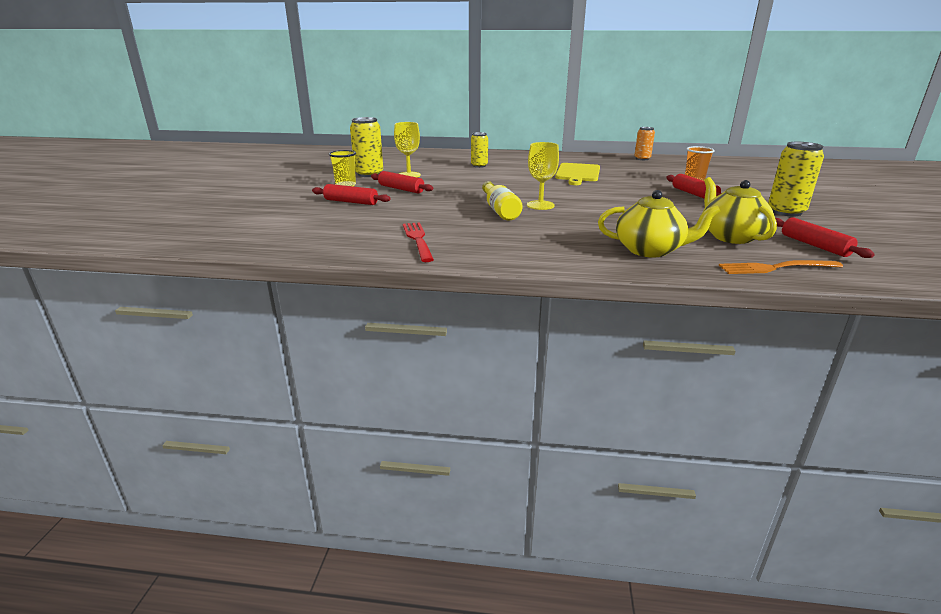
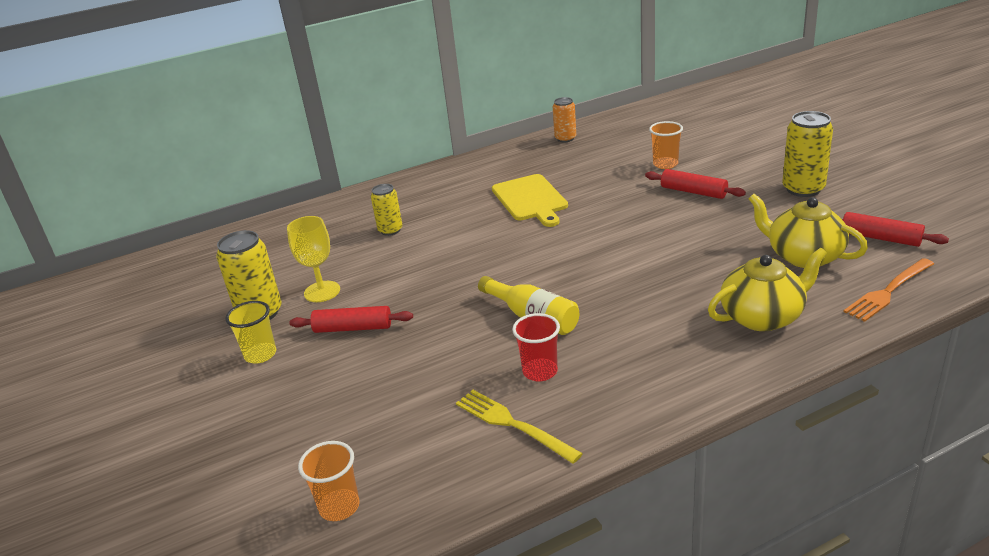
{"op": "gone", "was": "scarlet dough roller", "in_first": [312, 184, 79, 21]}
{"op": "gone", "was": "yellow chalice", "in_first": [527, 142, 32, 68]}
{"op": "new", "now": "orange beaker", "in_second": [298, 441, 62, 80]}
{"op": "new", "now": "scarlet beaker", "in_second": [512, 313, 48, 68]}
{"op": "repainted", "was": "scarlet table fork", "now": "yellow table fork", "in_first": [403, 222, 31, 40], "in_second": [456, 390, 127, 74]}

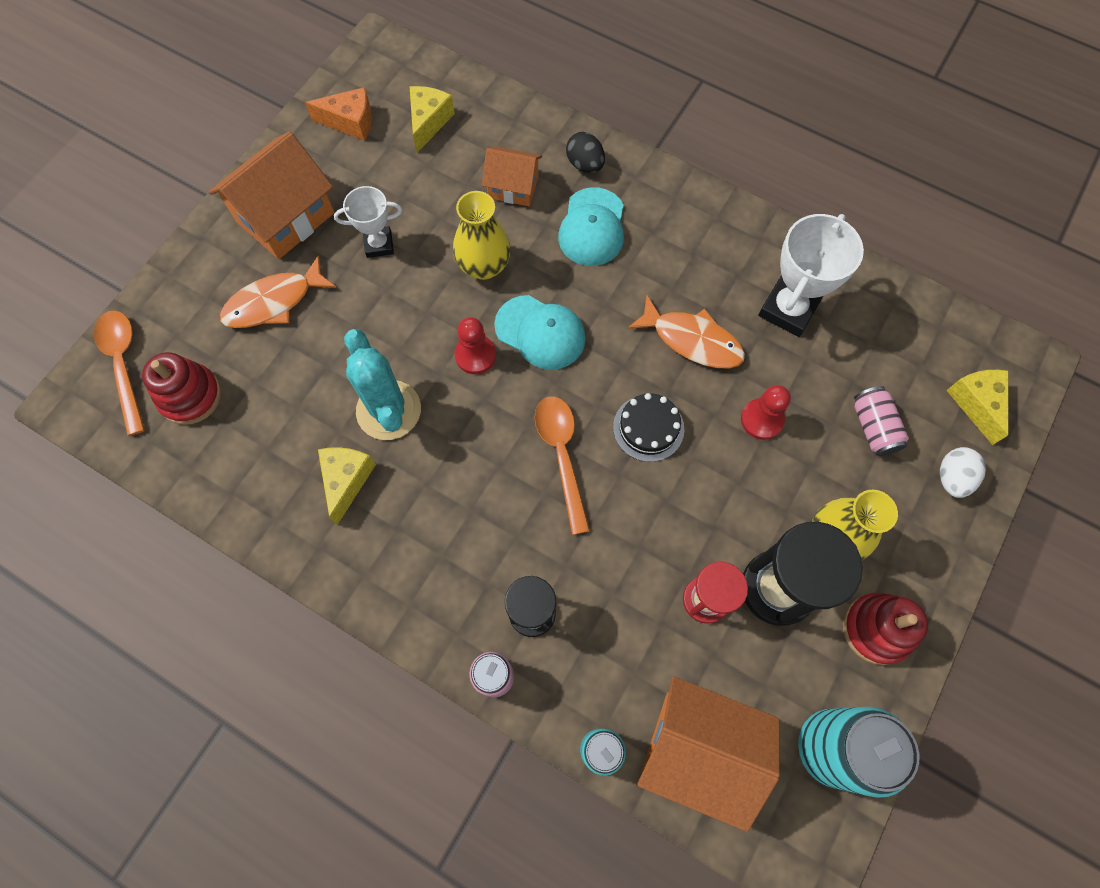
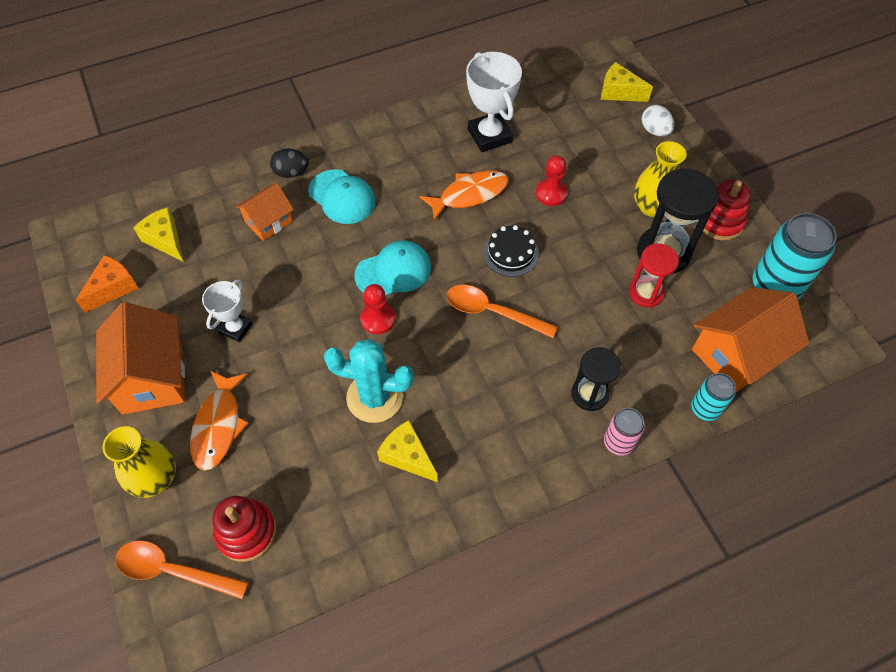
{"op": "gone", "was": "rose-pink tin", "in_first": [854, 386, 55, 70]}
{"op": "shifted", "was": "yellow vase", "in_first": [453, 191, 58, 89], "in_second": [102, 426, 74, 72]}

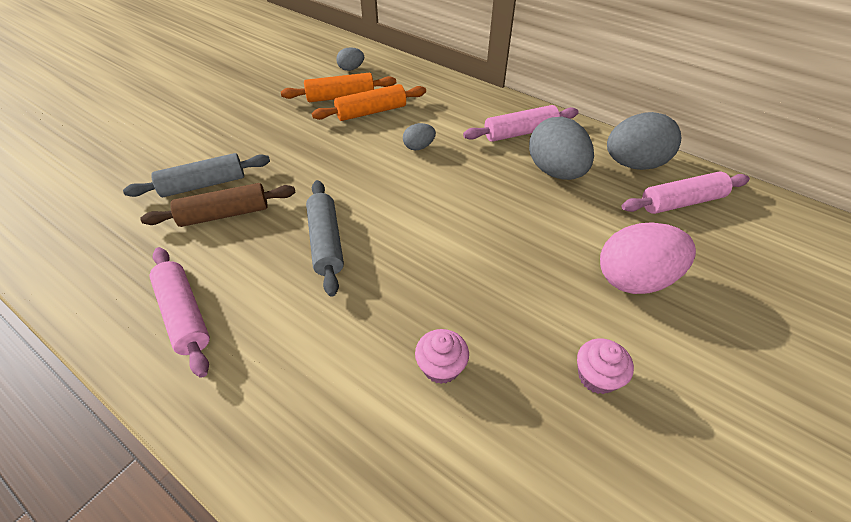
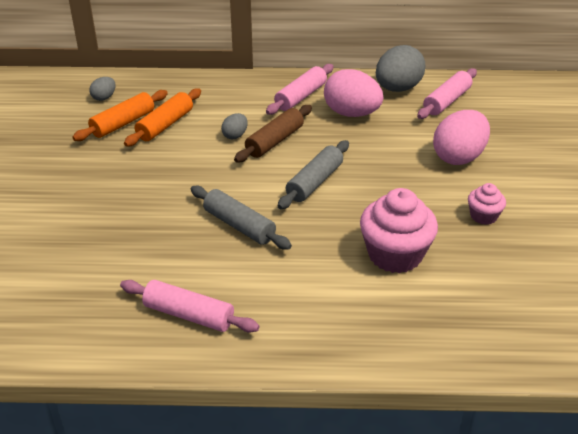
{"op": "shifted", "was": "gray dough roller", "in_first": [123, 153, 147, 44], "in_second": [278, 140, 71, 69]}
{"op": "shifted", "was": "russet dough roller", "in_first": [140, 183, 156, 44], "in_second": [234, 105, 78, 58]}
{"op": "repainted", "was": "gray egg", "now": "rose-pink egg", "in_first": [529, 117, 65, 63], "in_second": [324, 69, 59, 48]}
{"op": "scaled", "was": "rose-pink cupcake", "in_first": [415, 329, 54, 55], "in_second": [360, 188, 78, 85], "ratio": 1.91}

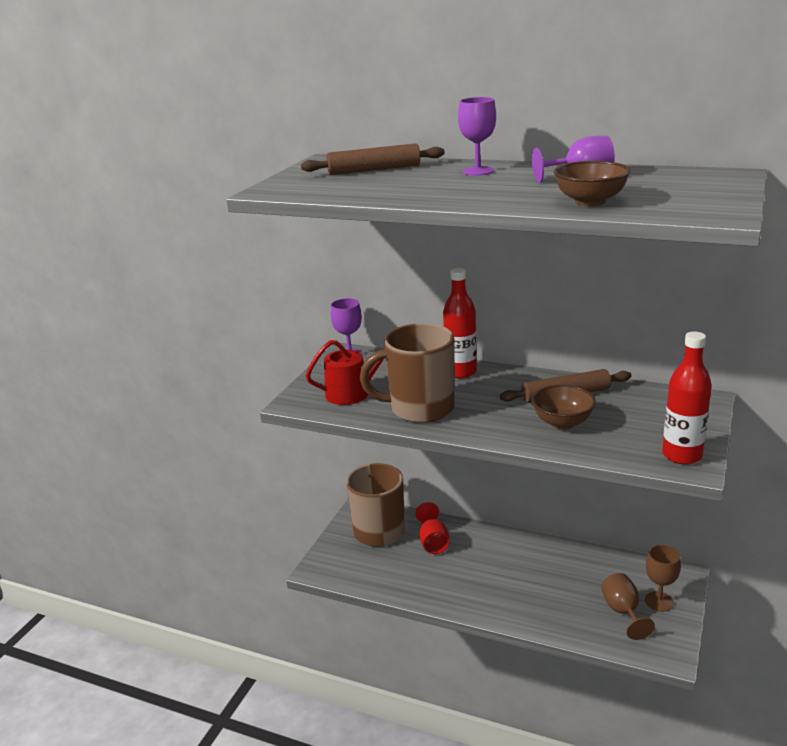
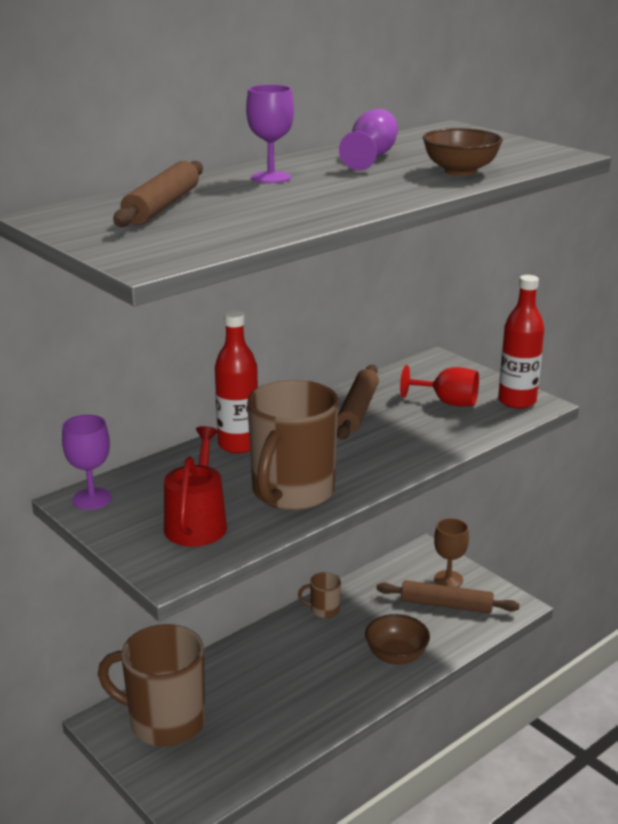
{"op": "new", "now": "russet mug", "in_second": [298, 572, 43, 46]}
{"op": "shifted", "was": "scarlet chalice", "in_first": [415, 502, 34, 52], "in_second": [400, 365, 79, 41]}
{"op": "shifted", "was": "russet serving bowl", "in_first": [532, 385, 64, 44], "in_second": [365, 614, 65, 51]}
{"op": "swapped", "was": "russet chalice", "now": "russet dough roller", "in_first": [601, 573, 54, 67], "in_second": [376, 580, 144, 34]}

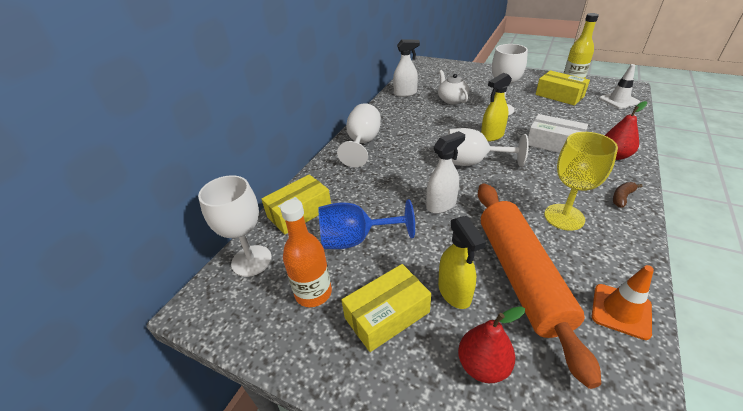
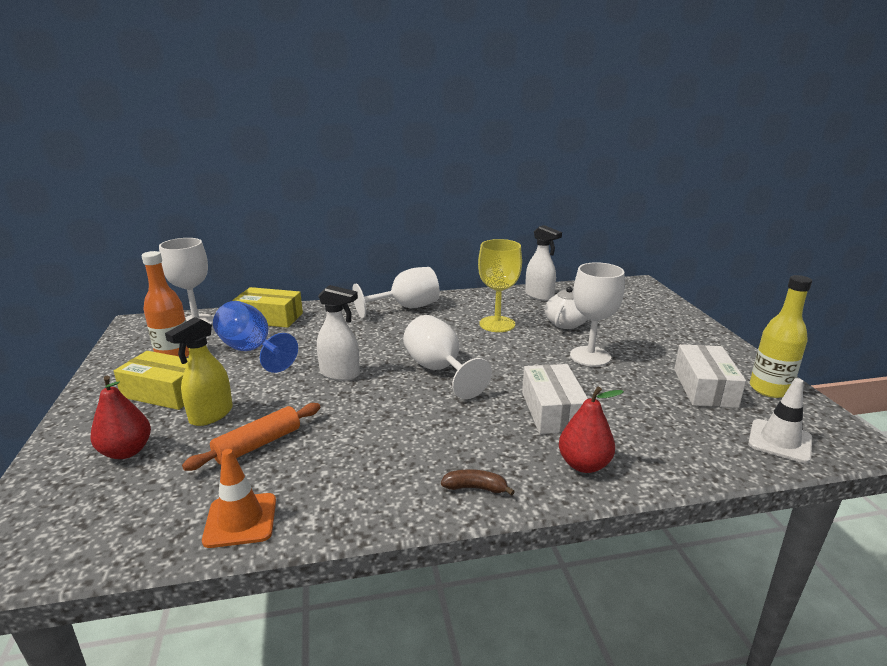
{"op": "gone", "was": "yellow spray bottle", "in_first": [481, 73, 31, 68]}
{"op": "shifted", "was": "yellow chalice", "in_first": [544, 132, 74, 99], "in_second": [478, 239, 44, 93]}
{"op": "repainted", "was": "yellow package", "now": "snow-white package", "in_first": [535, 70, 55, 36], "in_second": [674, 344, 72, 64]}
{"op": "scaled", "was": "orange dough roller", "in_first": [478, 184, 123, 205], "in_second": [182, 403, 138, 68], "ratio": 0.52}

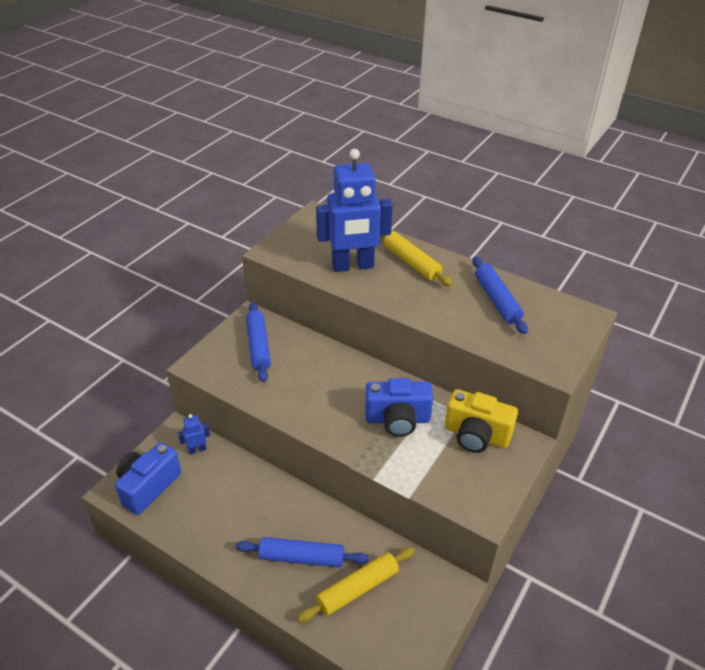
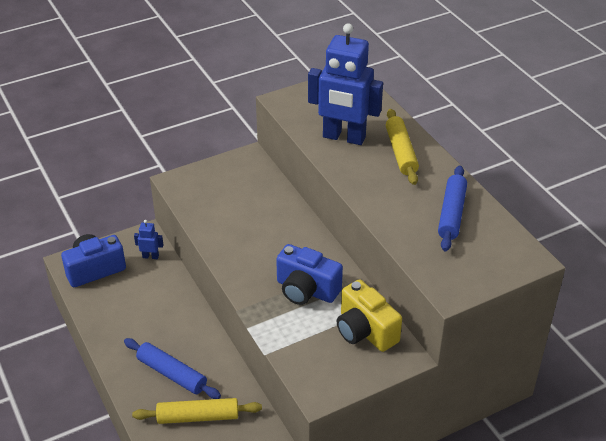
{"op": "gone", "was": "cobalt dough roller", "in_first": [246, 302, 25, 80]}

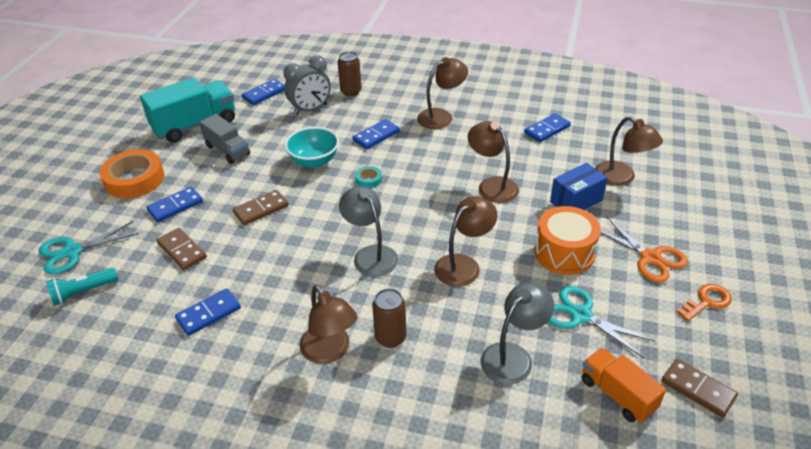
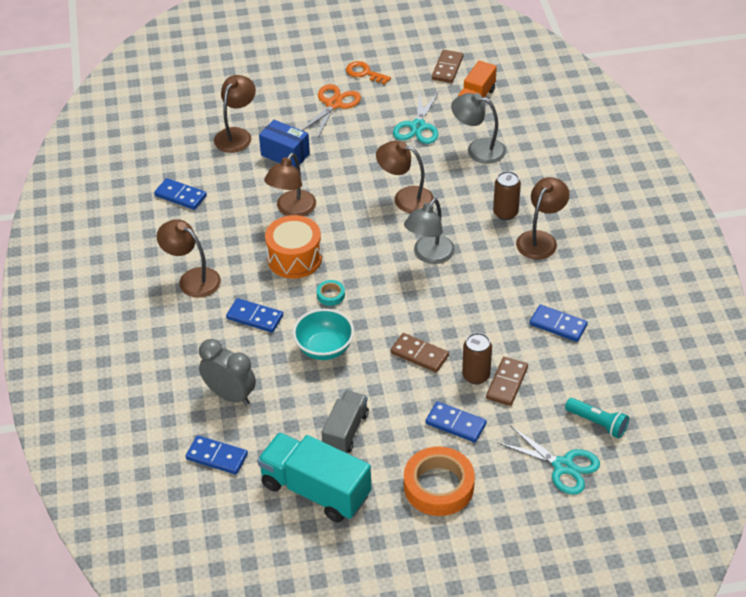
{"op": "shifted", "was": "russet tin", "in_first": [338, 52, 24, 44], "in_second": [462, 333, 30, 52]}
{"op": "shifted", "was": "orange snare drum", "in_first": [534, 206, 67, 69], "in_second": [265, 215, 57, 64]}

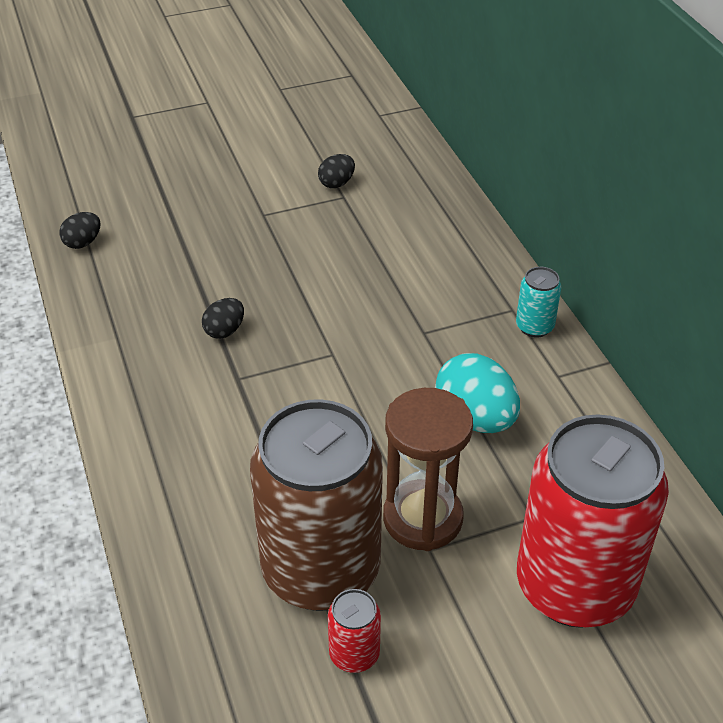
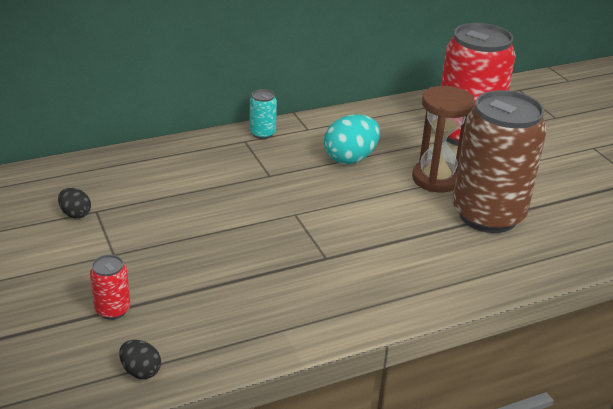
{"op": "gone", "was": "jet-black egg", "in_first": [202, 298, 42, 41]}
{"op": "shifted", "was": "scarlet tin", "in_first": [328, 589, 53, 84], "in_second": [90, 255, 40, 65]}

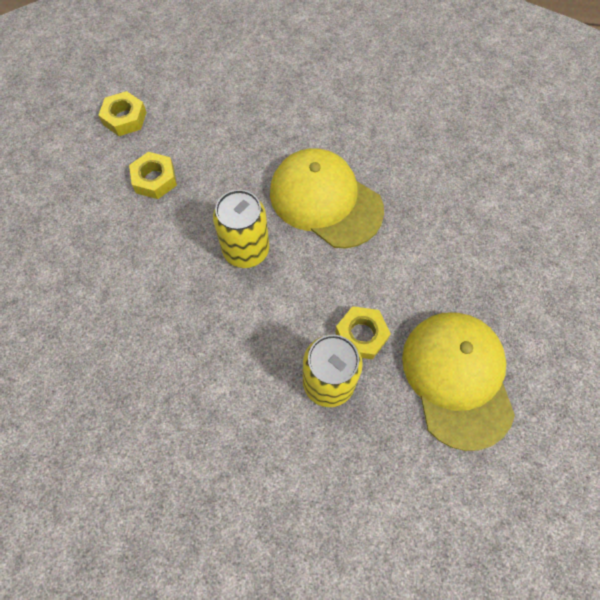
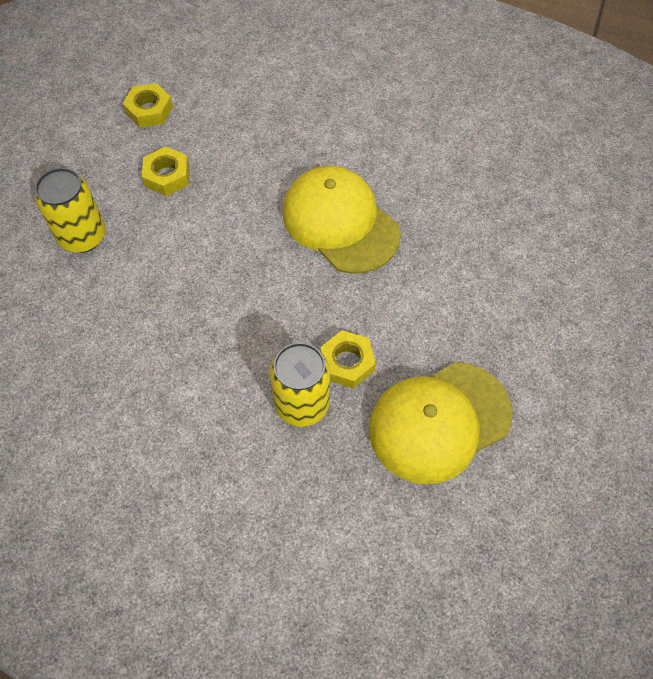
{"op": "shifted", "was": "yellow tin", "in_first": [213, 190, 56, 78], "in_second": [35, 168, 70, 85]}
{"op": "rotated", "was": "yellow cap", "in_first": [402, 312, 113, 139], "in_second": [369, 362, 144, 123], "clockwise": -120}

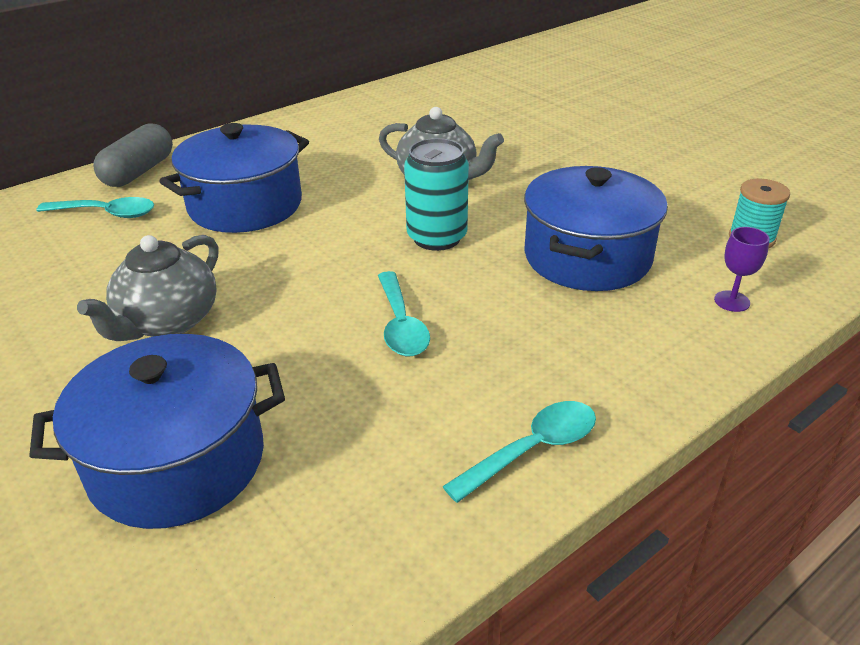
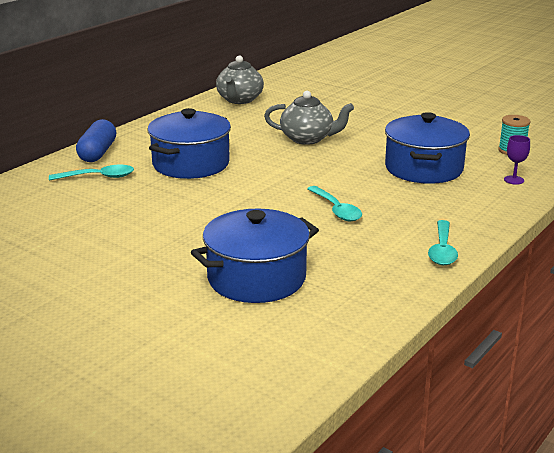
{"op": "gone", "was": "aqua tin", "in_first": [404, 138, 65, 113]}
{"op": "shifted", "was": "gray teapot", "in_first": [77, 235, 142, 106], "in_second": [216, 56, 48, 48]}
{"op": "repainted", "was": "gray pill", "now": "cobalt pill", "in_first": [93, 124, 80, 63], "in_second": [76, 119, 40, 43]}
{"op": "rotated", "was": "aqua teaspoon", "in_first": [442, 401, 154, 102], "in_second": [428, 220, 30, 45], "clockwise": 150}

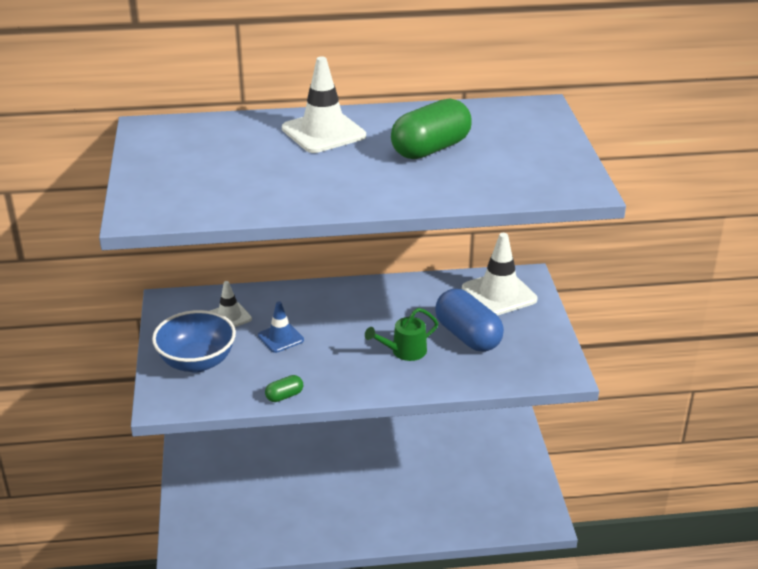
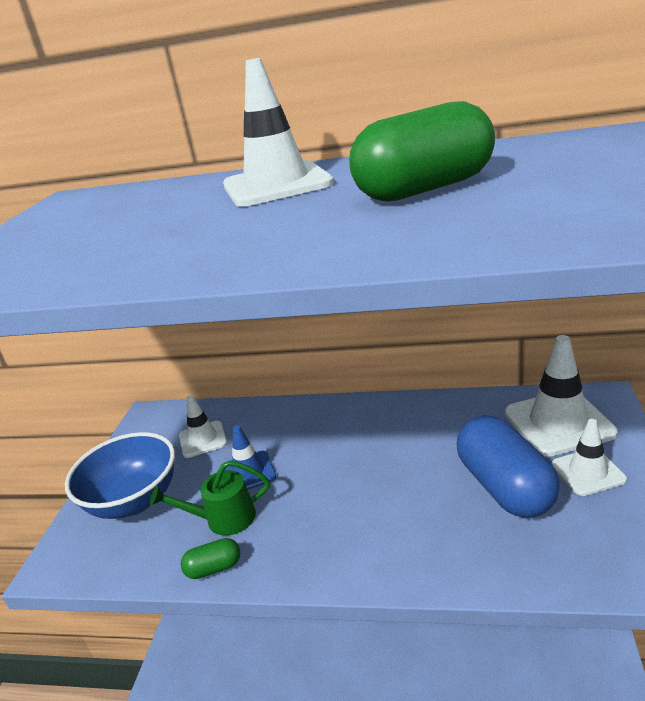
{"op": "new", "now": "snow-white road cone", "in_second": [552, 419, 75, 77]}
{"op": "shifted", "was": "leaf-green watering pot", "in_first": [365, 308, 73, 53], "in_second": [150, 461, 120, 75]}

